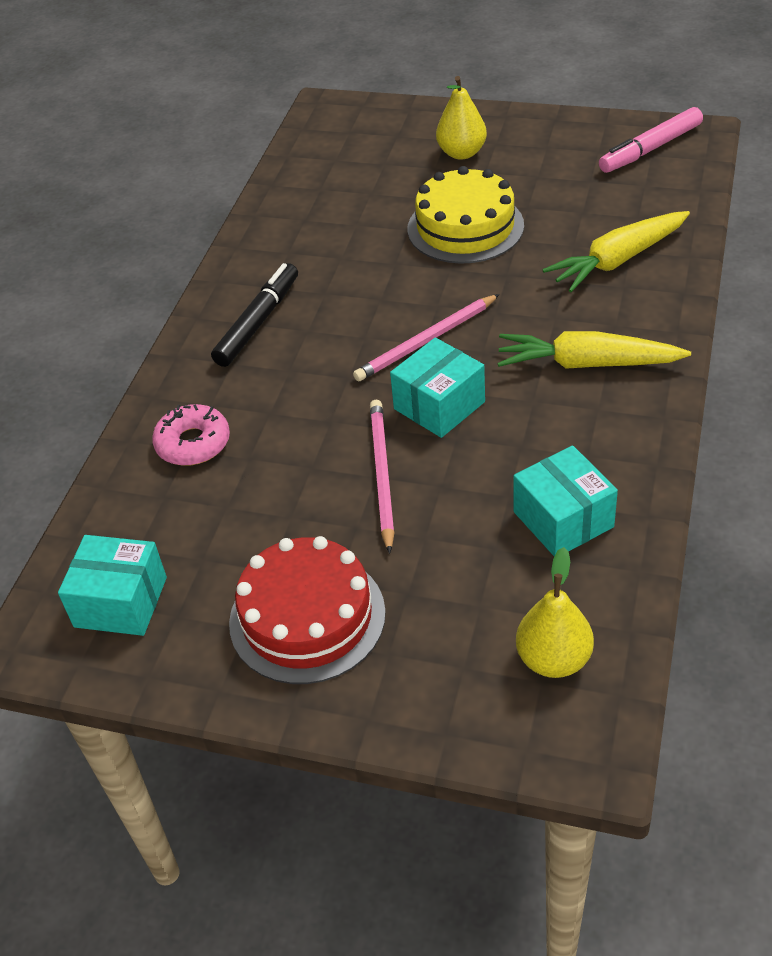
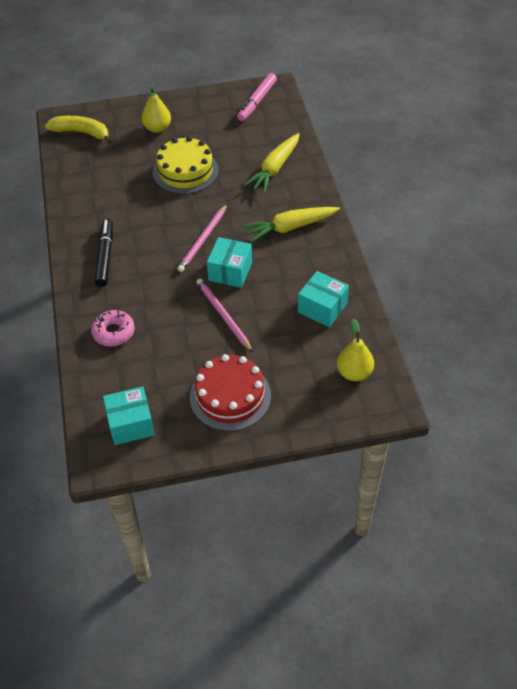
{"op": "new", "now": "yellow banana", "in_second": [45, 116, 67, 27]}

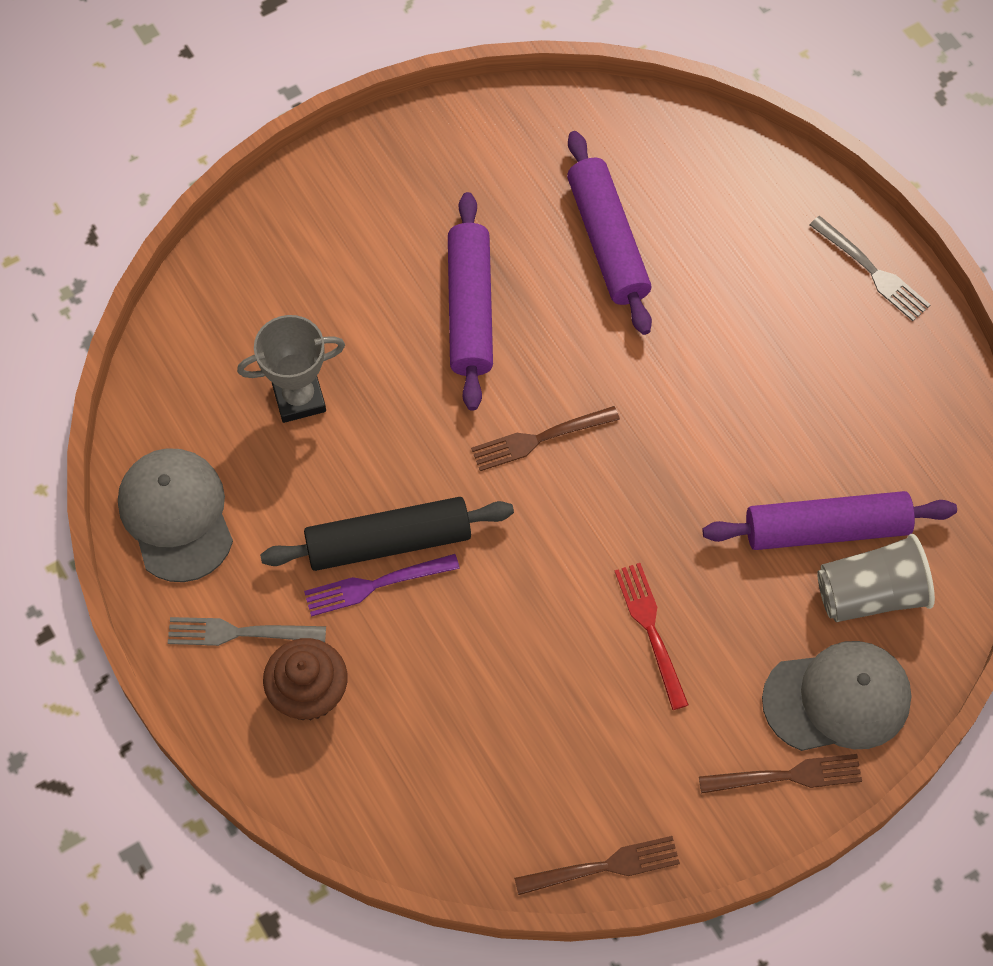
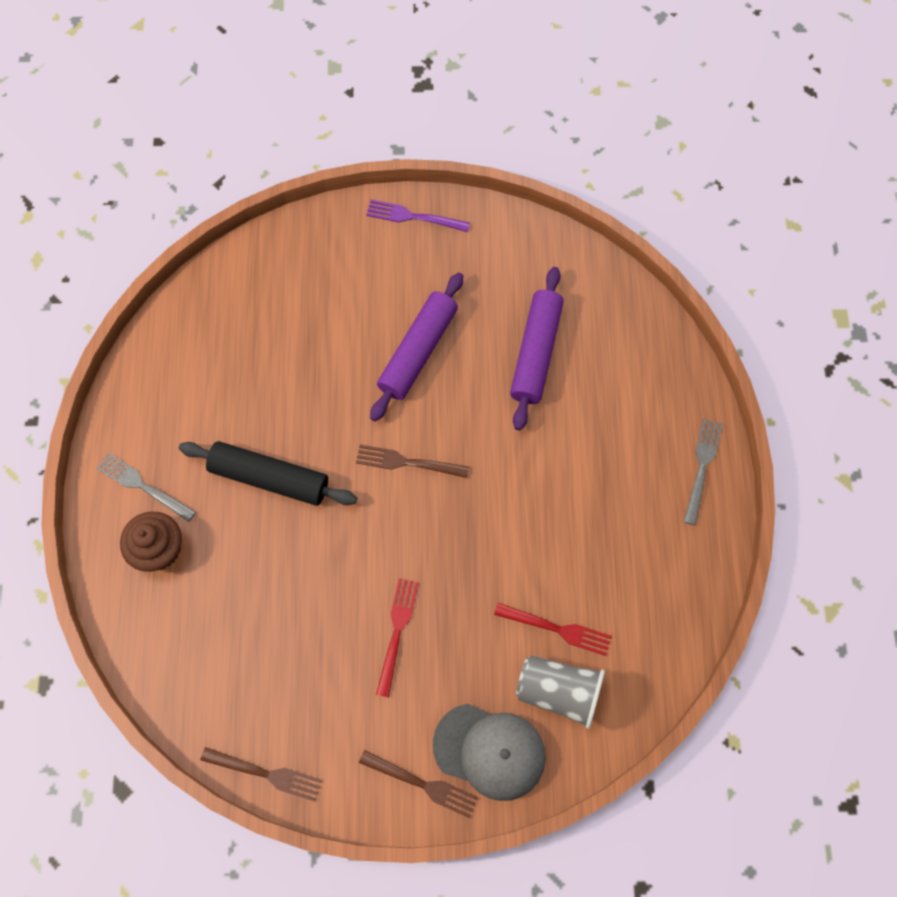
{"op": "gone", "was": "gray cap", "in_first": [118, 448, 115, 134]}
{"op": "gone", "was": "gray trophy", "in_first": [237, 315, 108, 108]}
{"op": "shifted", "was": "violet table fork", "in_first": [304, 554, 156, 63], "in_second": [366, 200, 104, 32]}
{"op": "swapped", "was": "violet dough roller", "now": "scarlet table fork", "in_first": [703, 491, 254, 59], "in_second": [494, 603, 118, 53]}
{"op": "rotated", "was": "gray table fork", "in_first": [810, 216, 121, 105], "in_second": [683, 419, 40, 106], "clockwise": -150}

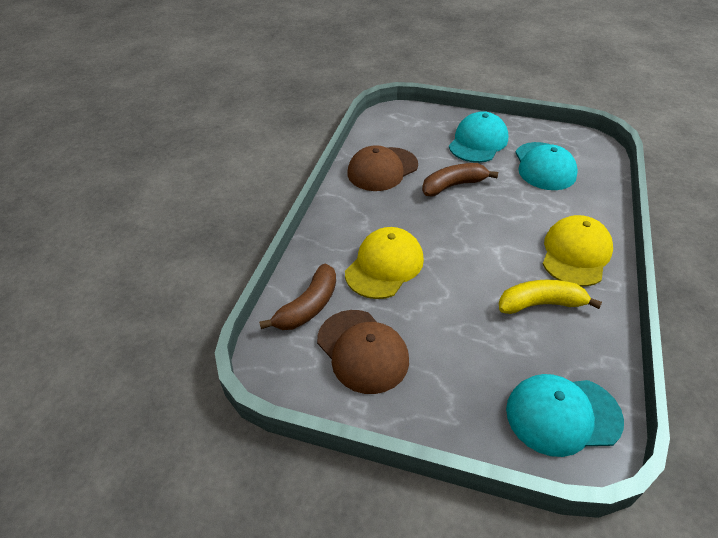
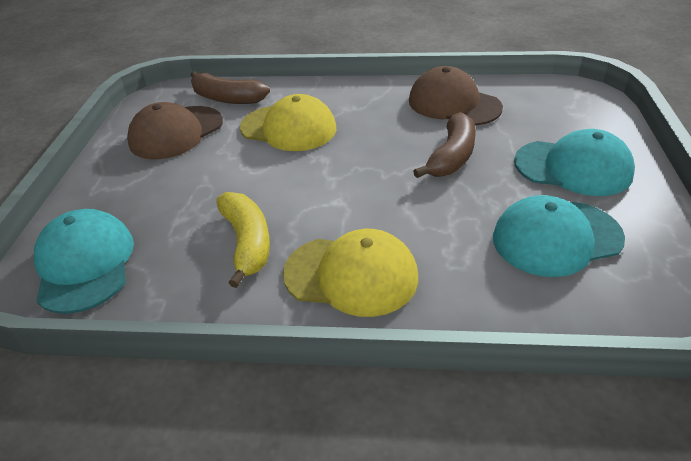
{"op": "rotated", "was": "russet banana", "in_first": [422, 163, 76, 34], "in_second": [413, 112, 63, 66], "clockwise": 60}

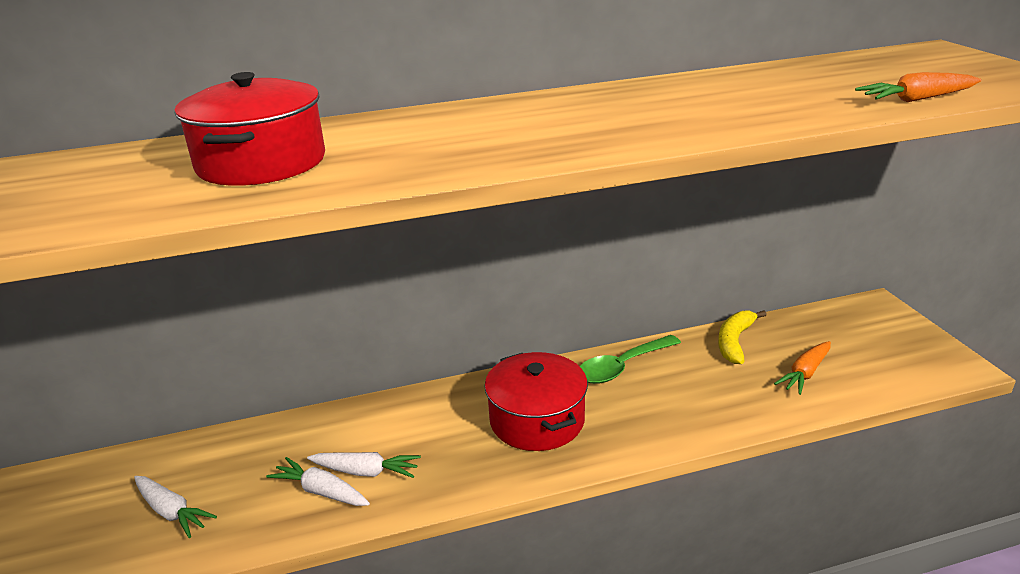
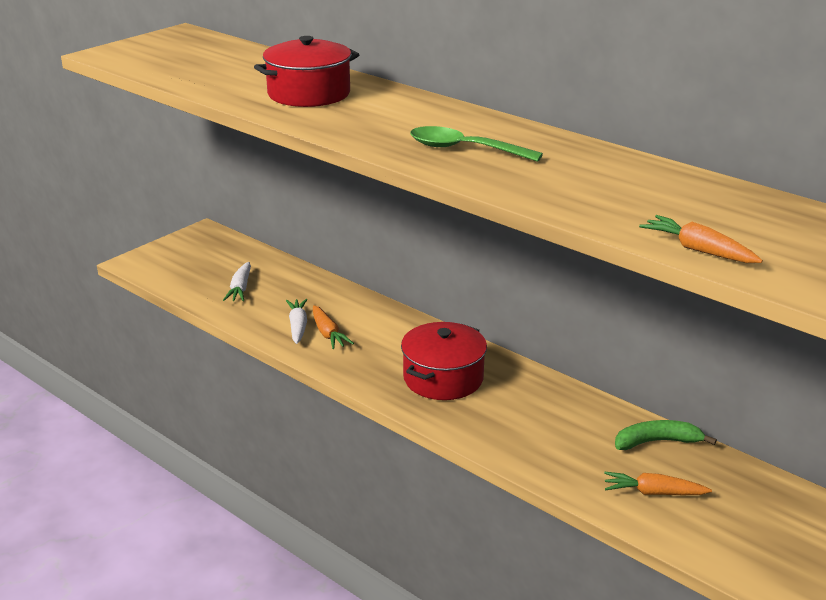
{"op": "shifted", "was": "leaf-green teaspoon", "in_first": [580, 335, 101, 49], "in_second": [410, 126, 133, 36]}
{"op": "repainted", "was": "snow-white root vegetable", "now": "orange root vegetable", "in_first": [307, 452, 114, 26], "in_second": [313, 305, 41, 44]}
{"op": "repainted", "was": "yellow banana", "now": "leaf-green banana", "in_first": [718, 310, 49, 54], "in_second": [615, 420, 102, 30]}

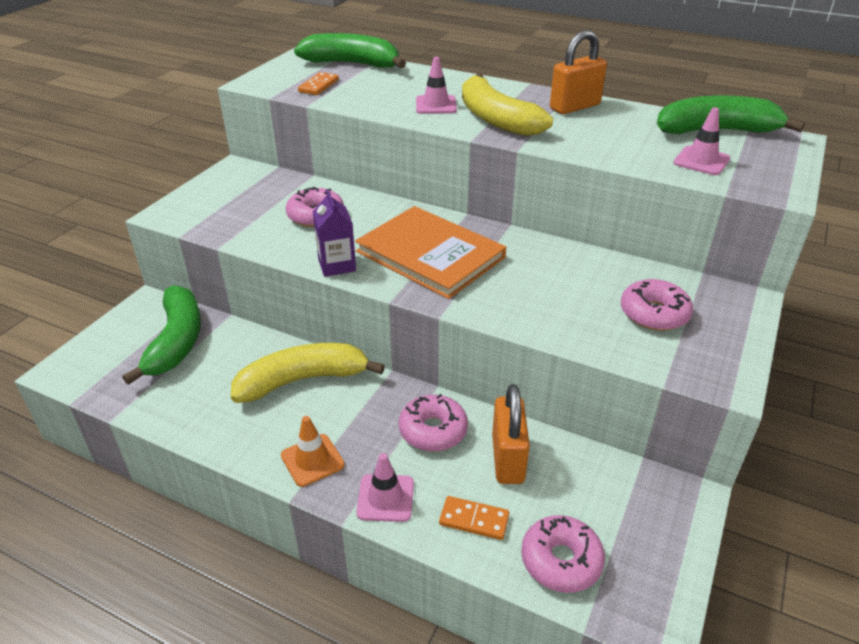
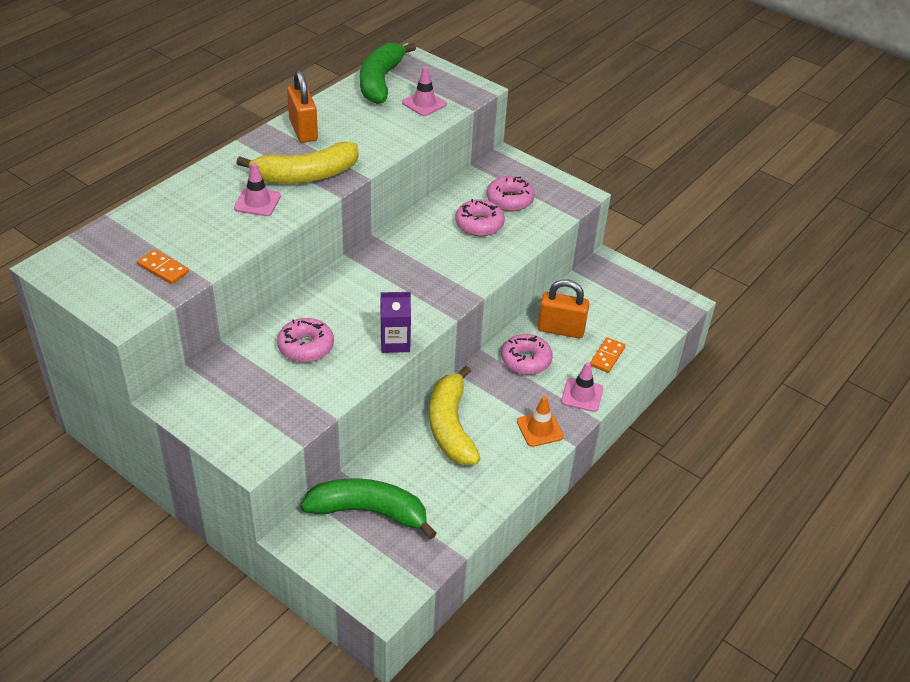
{"op": "gone", "was": "leaf-green banana", "in_first": [294, 33, 112, 35]}
{"op": "gone", "was": "orange hardback", "in_first": [355, 206, 151, 93]}
{"op": "shifted", "was": "rose-pink glazed donut", "in_first": [521, 515, 84, 78], "in_second": [455, 199, 50, 37]}

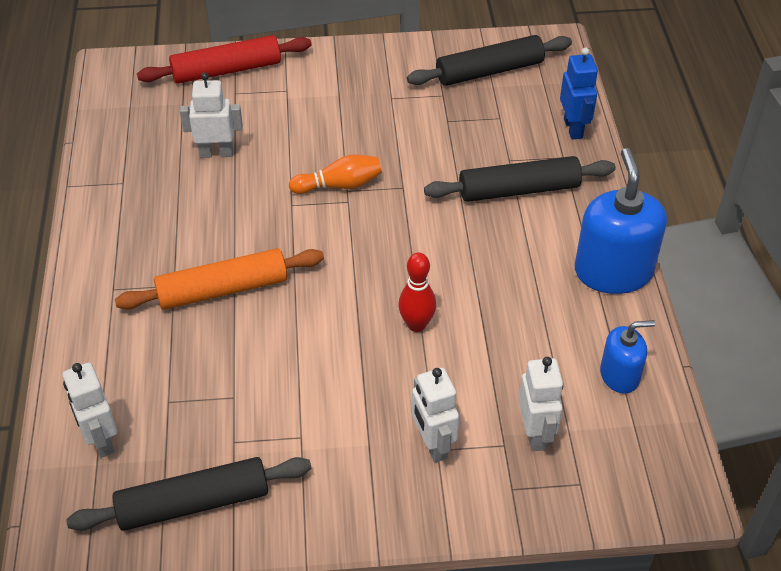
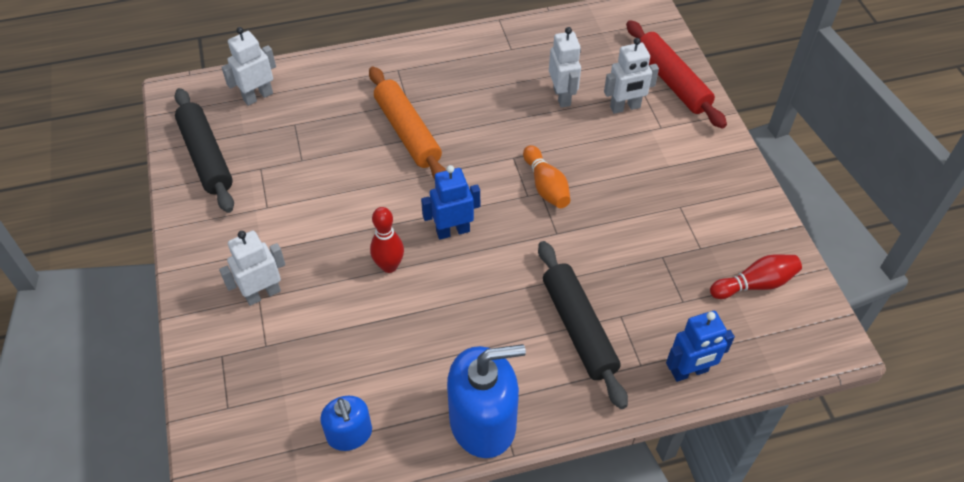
{"op": "new", "now": "cobalt toy robot", "in_second": [421, 165, 59, 75]}
{"op": "shifted", "was": "snow-white toy robot", "in_first": [519, 357, 44, 94], "in_second": [604, 38, 55, 76]}
{"op": "swapped", "was": "jet-black dough roller", "now": "scarlet bowling pin", "in_first": [407, 35, 165, 51], "in_second": [710, 254, 92, 45]}

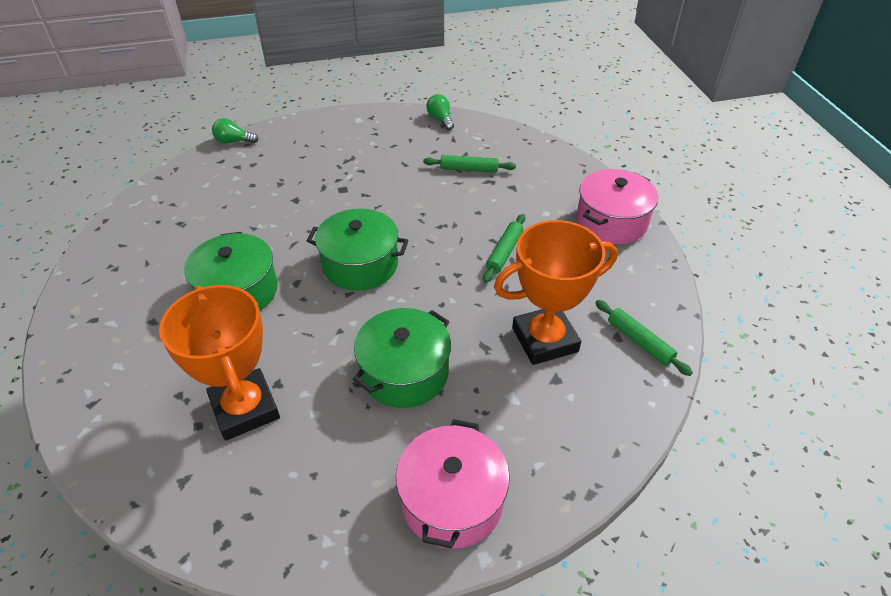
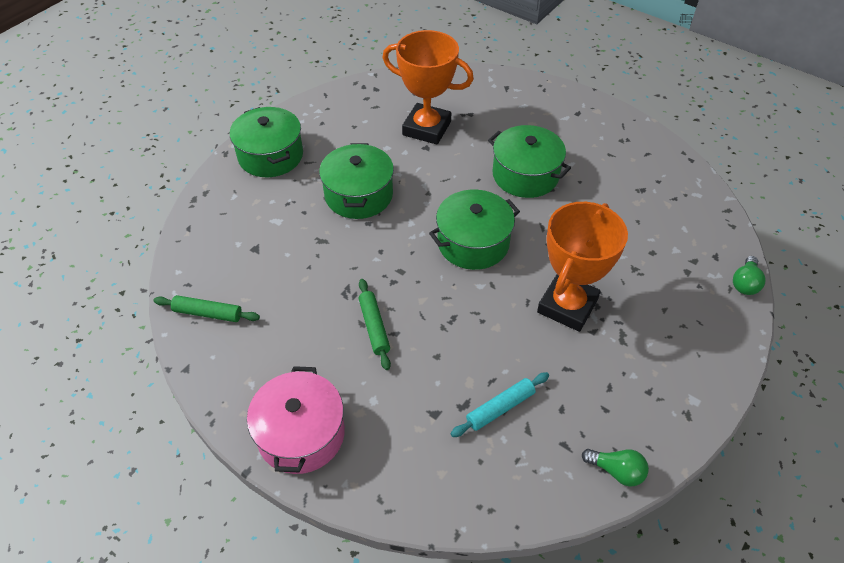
{"op": "shifted", "was": "orange trophy", "in_first": [494, 220, 124, 145], "in_second": [537, 202, 91, 130]}
{"op": "repainted", "was": "rose-pink stockpot", "now": "leaf-green stockpot", "in_first": [396, 419, 114, 130], "in_second": [230, 107, 73, 70]}
{"op": "repainted", "was": "leaf-green dough roller", "now": "aqua dough roller", "in_first": [423, 155, 93, 17], "in_second": [451, 372, 98, 65]}
{"op": "rotated", "was": "leaf-green bulb", "in_first": [212, 118, 47, 25], "in_second": [733, 256, 33, 39], "clockwise": 150}

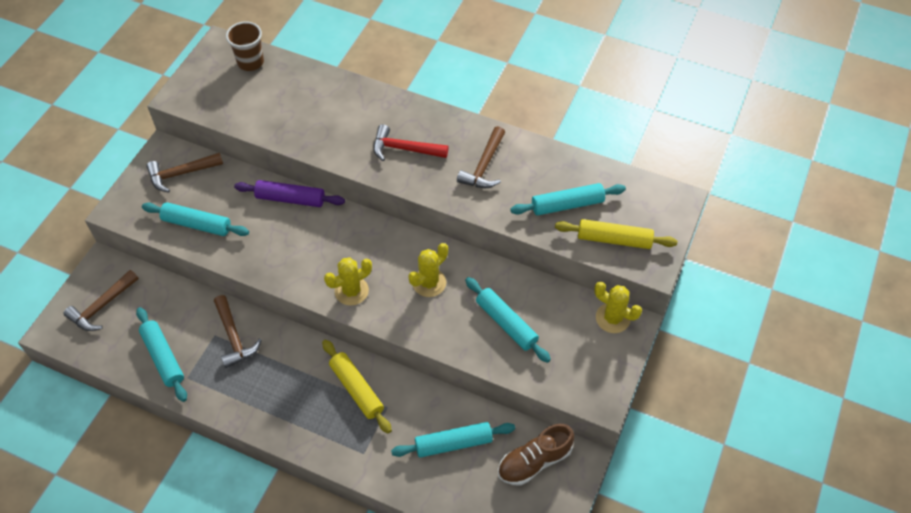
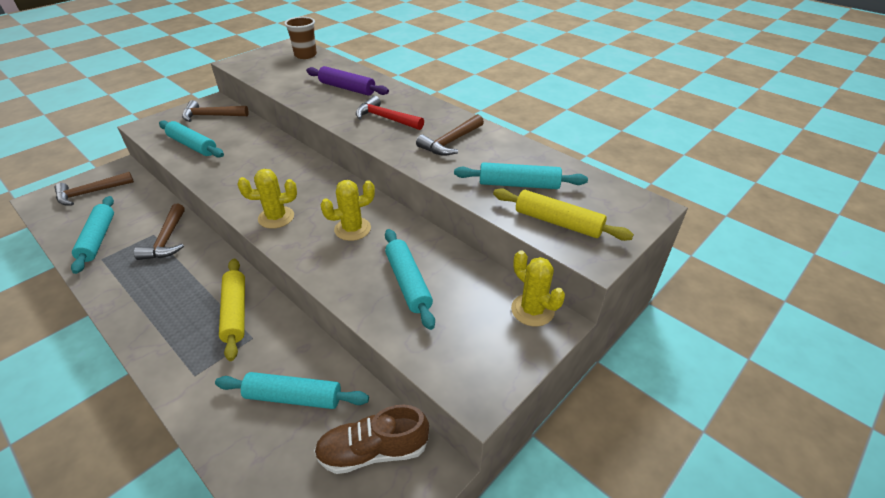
{"op": "shifted", "was": "violet dough roller", "in_first": [234, 180, 111, 27], "in_second": [306, 66, 83, 30]}

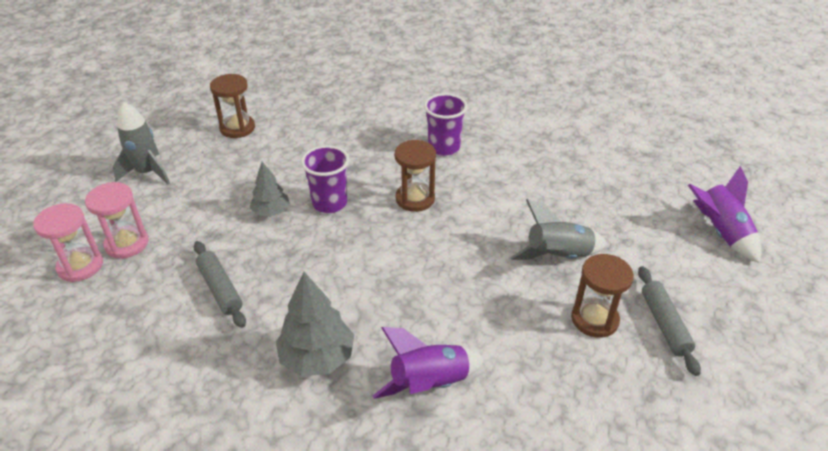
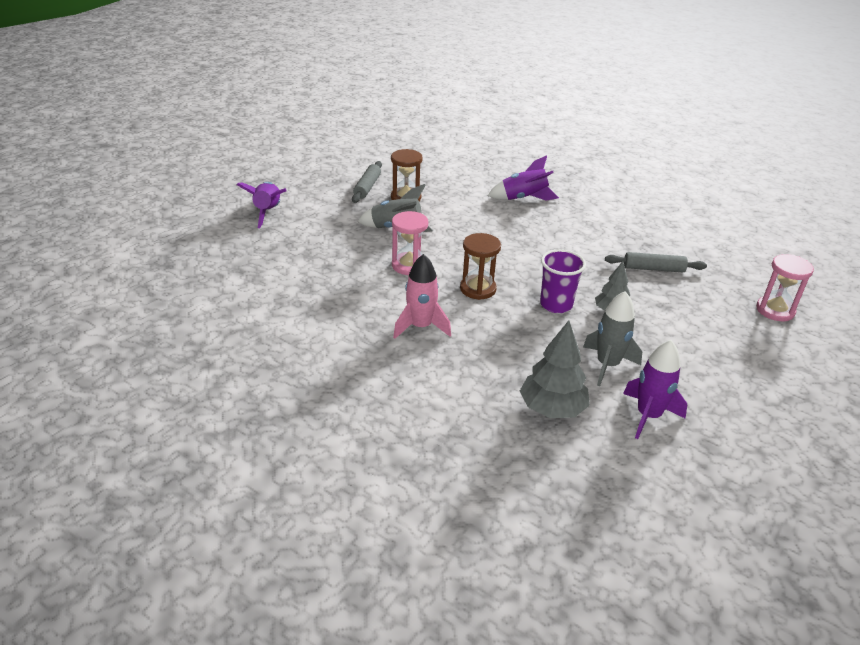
{"op": "shifted", "was": "rose-pink sand timer", "in_first": [85, 182, 64, 77], "in_second": [392, 211, 36, 64]}
{"op": "shifted", "was": "gray spaceship", "in_first": [113, 102, 57, 82], "in_second": [583, 291, 59, 95]}
{"op": "shifted", "was": "gray fir tree", "in_first": [276, 272, 78, 104], "in_second": [520, 320, 70, 98]}
{"op": "swapped", "was": "russet sand timer", "now": "violet spaceship", "in_first": [210, 74, 45, 64], "in_second": [623, 340, 64, 99]}
{"op": "swapped", "was": "violet beaker", "now": "rose-pink spaceship", "in_first": [424, 93, 44, 63], "in_second": [393, 254, 58, 85]}
{"op": "rotated", "was": "gray dough roller", "in_first": [194, 241, 52, 87], "in_second": [605, 252, 102, 20], "clockwise": -75}

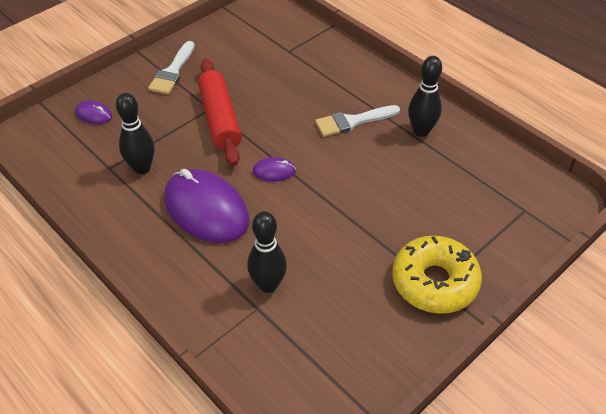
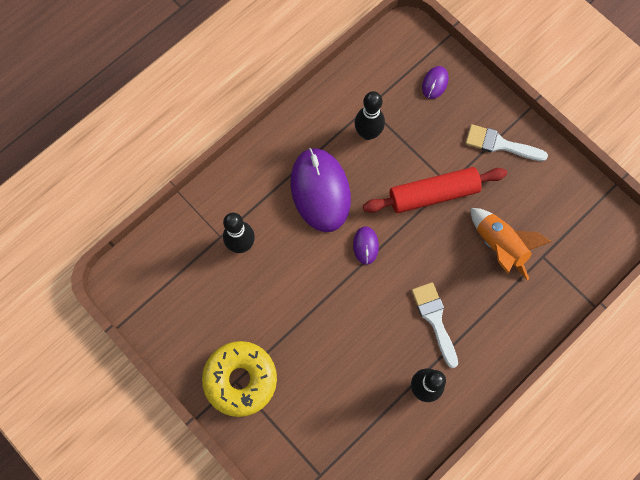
{"op": "new", "now": "orange spaceship", "in_second": [471, 208, 81, 72]}
{"op": "rotated", "was": "violet mouse", "in_first": [164, 169, 85, 74], "in_second": [290, 148, 61, 84], "clockwise": -60}

